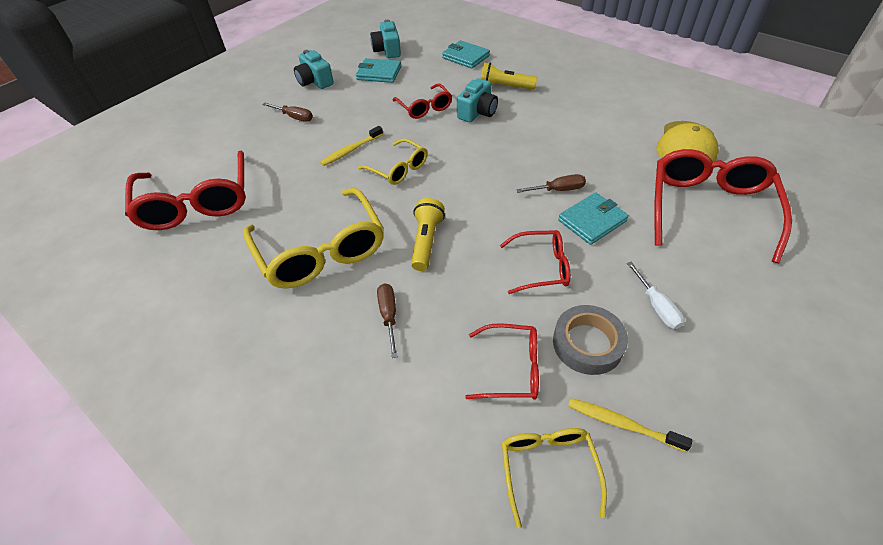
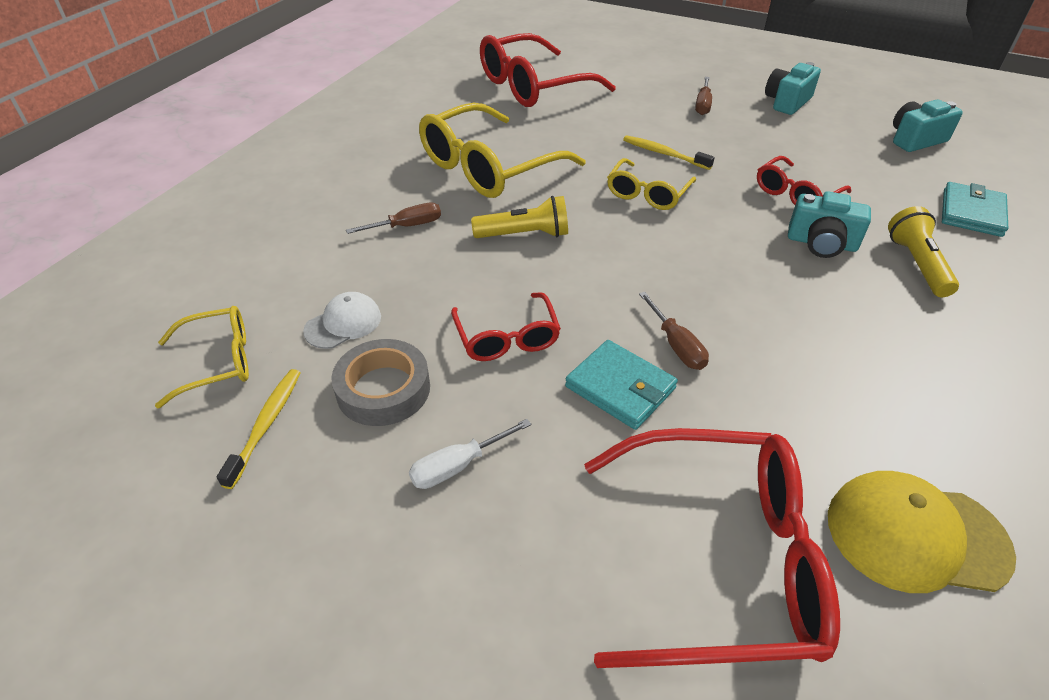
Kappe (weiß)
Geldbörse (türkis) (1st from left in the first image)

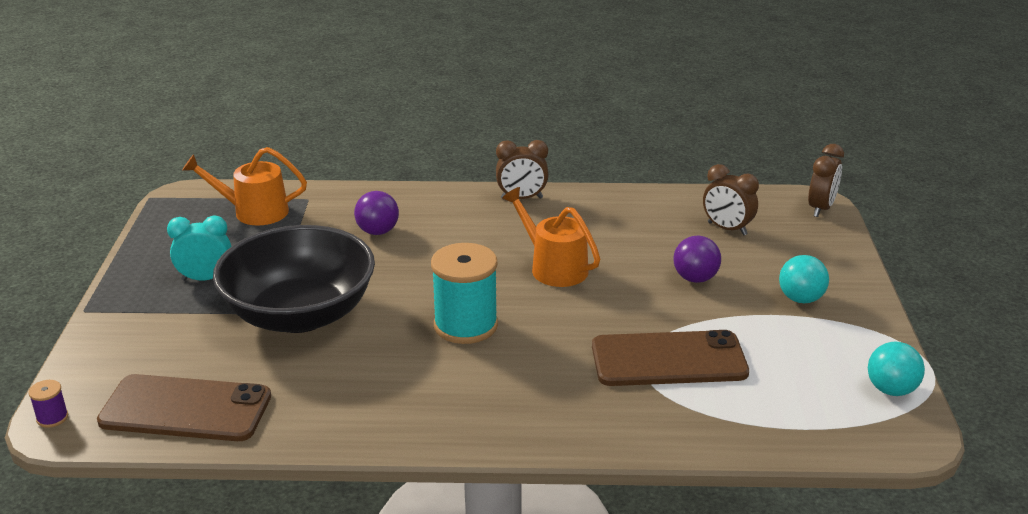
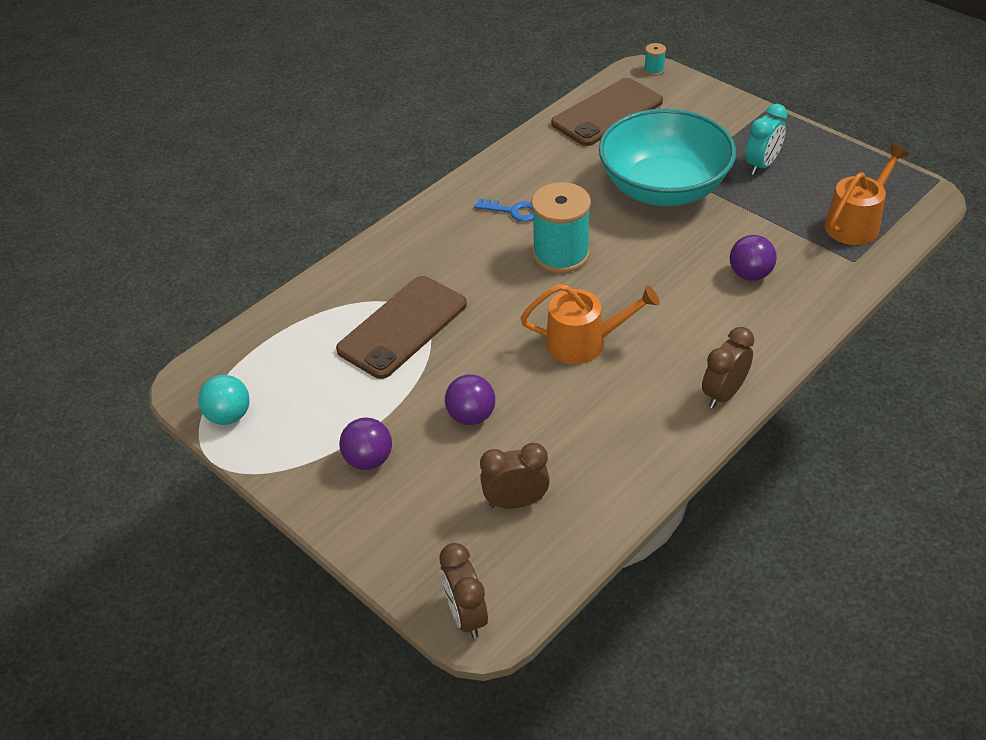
Ball (lila) (1st from left)
Schlüssel (blau)
Schüssel (türkis)
Garnrolle (türkis) (2nd from left)

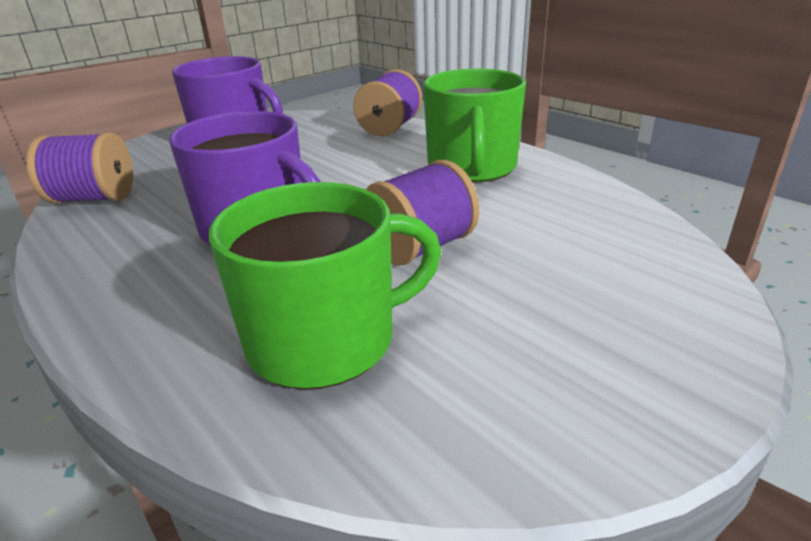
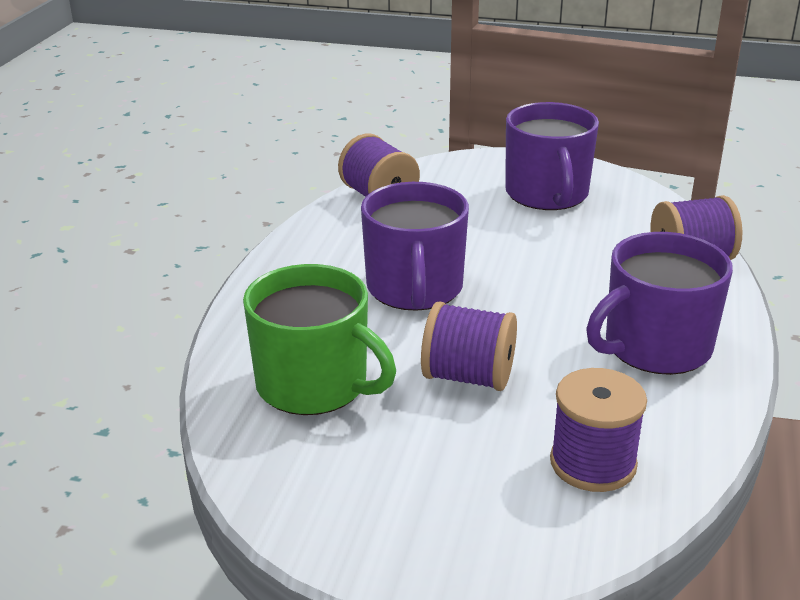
Garnrolle (lila) (3rd from left)
Tasse (lila) (3rd from left)

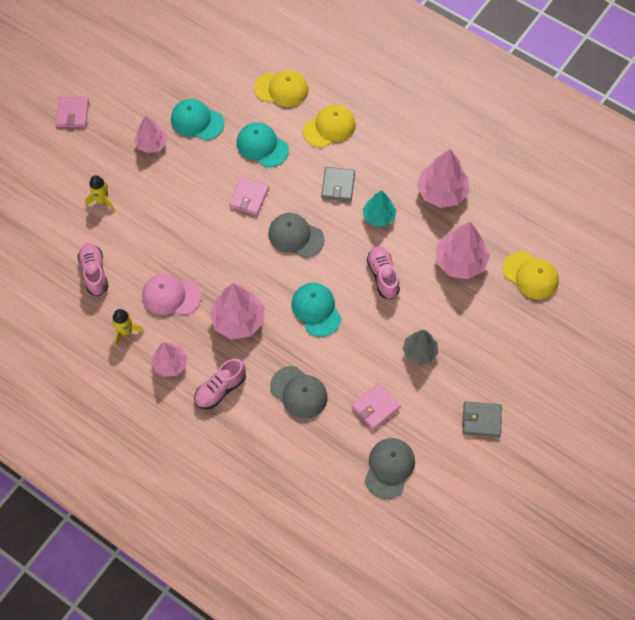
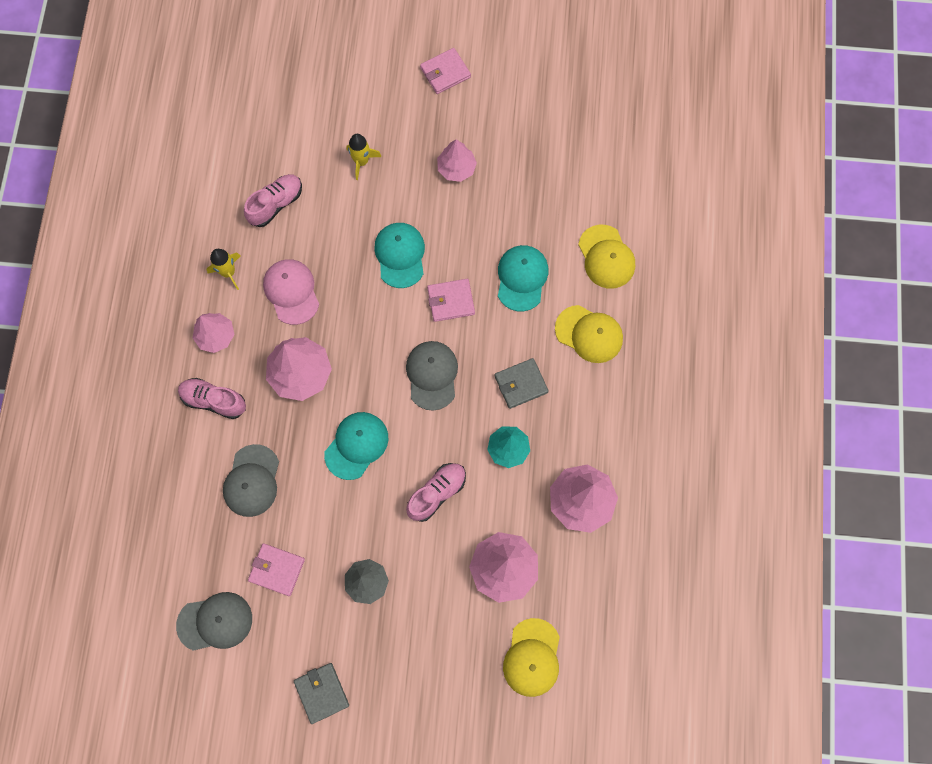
Kappe (türkis) (2nd from left)

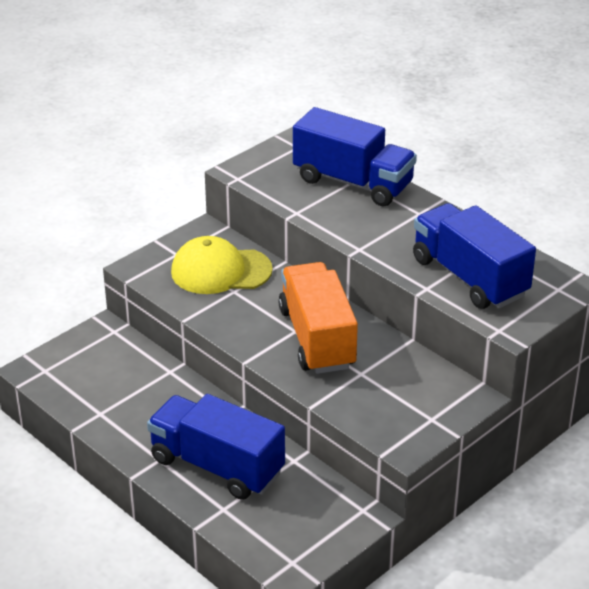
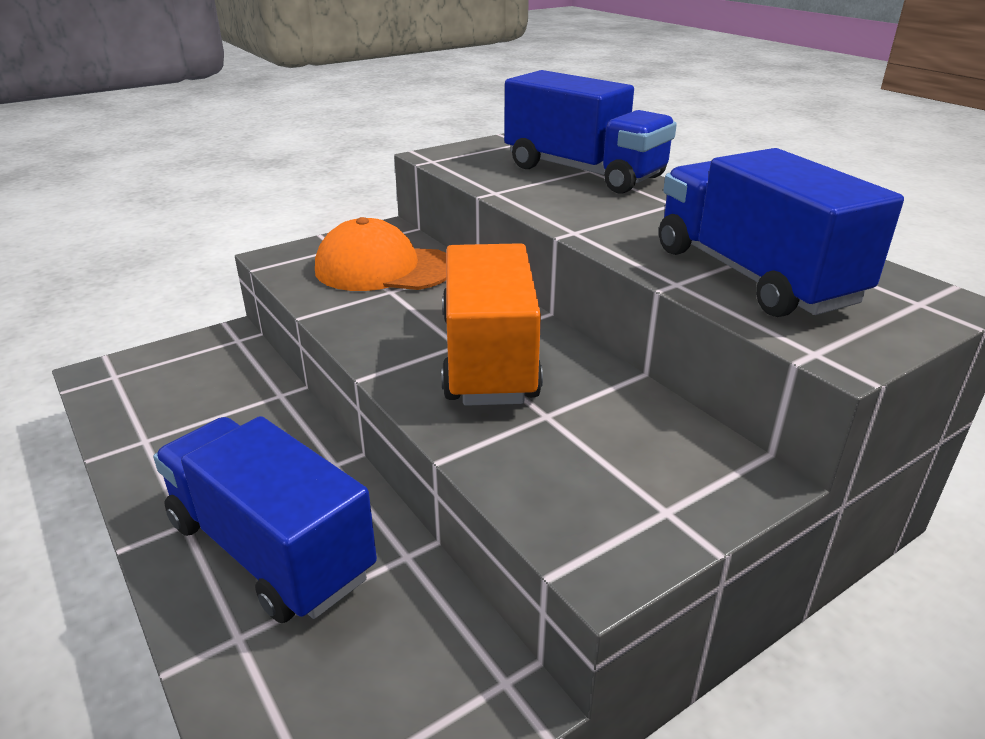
Kappe (orange)

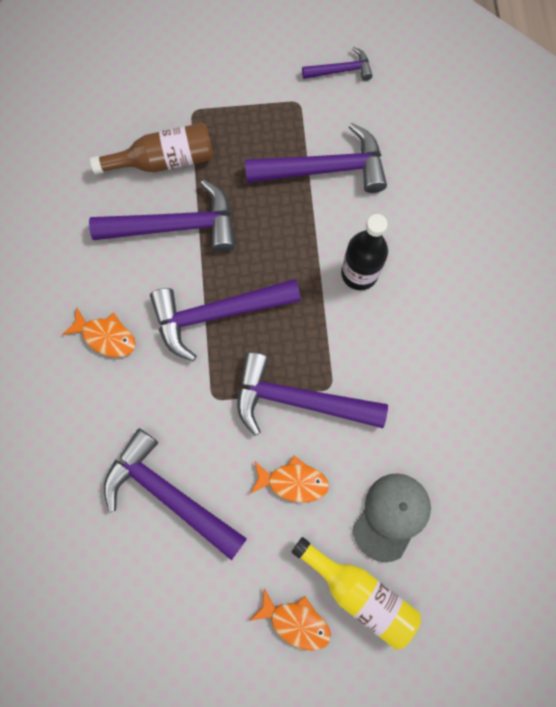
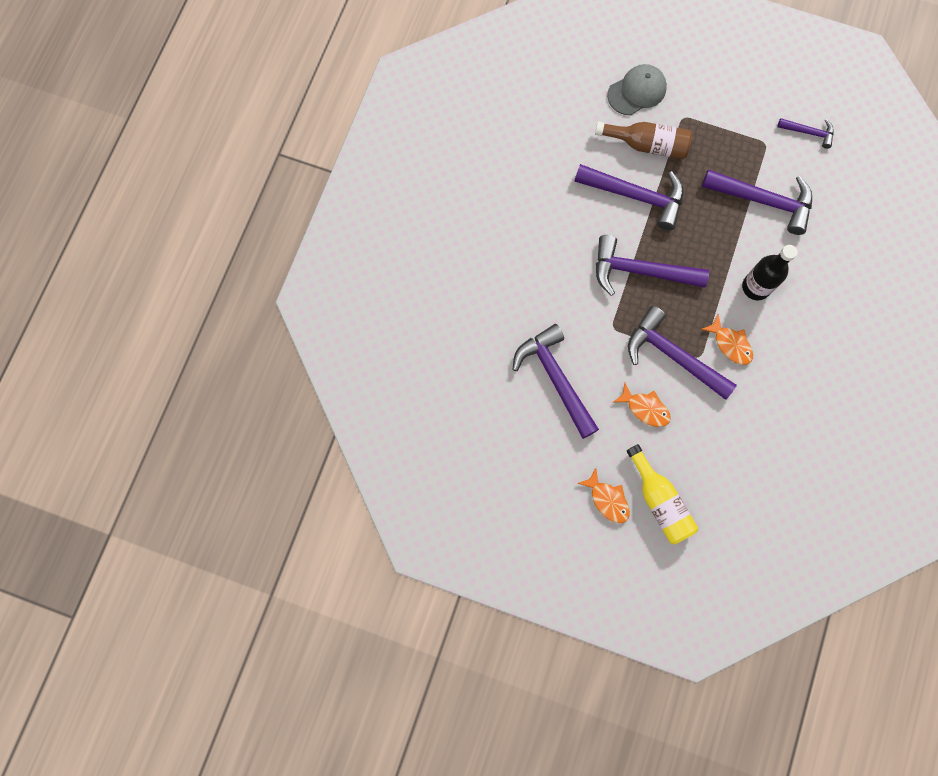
Kappe (grau)
Fisch (orange) (3rd from left)

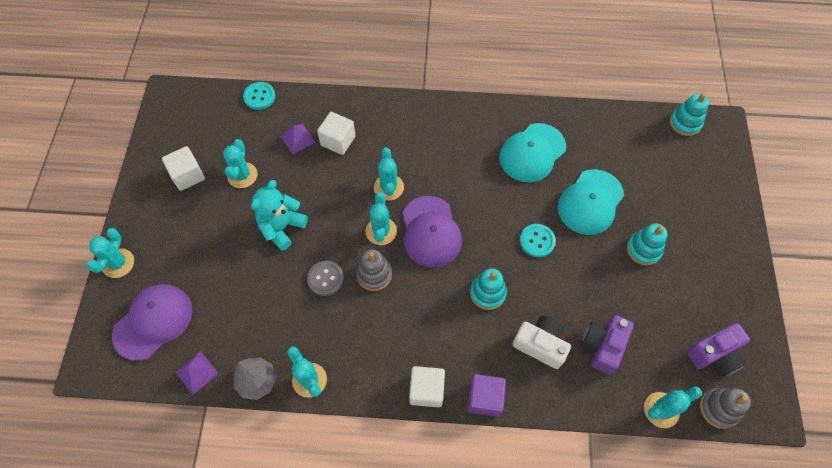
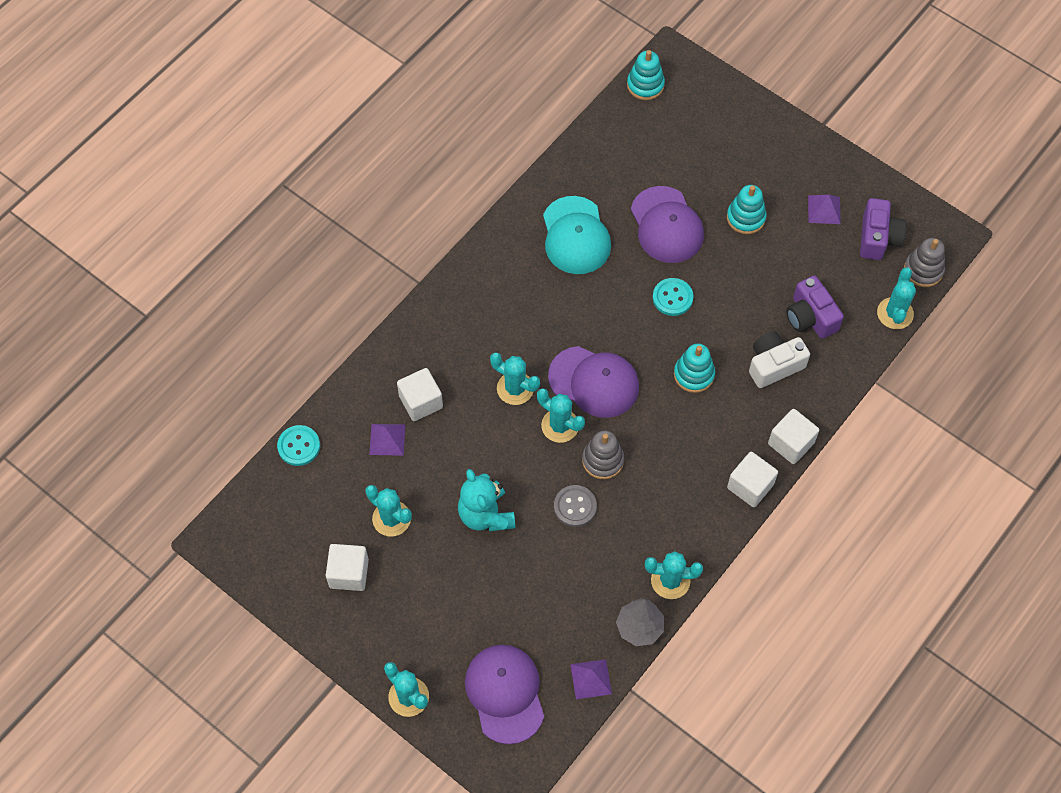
Kappe (lila) (3rd from left)
Kubus (weiß) (4th from left)
Pyramide (lila) (3rd from left)

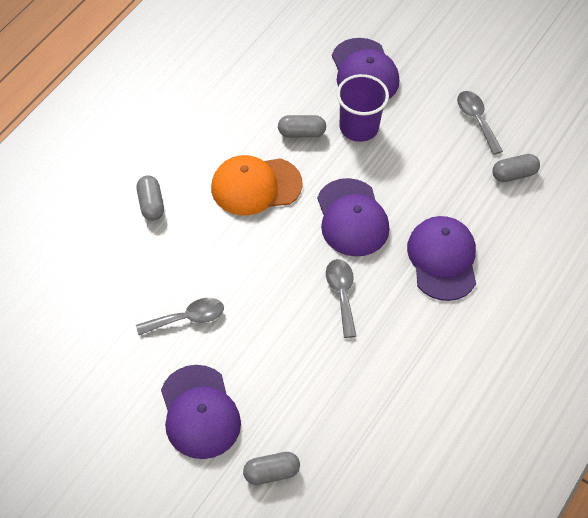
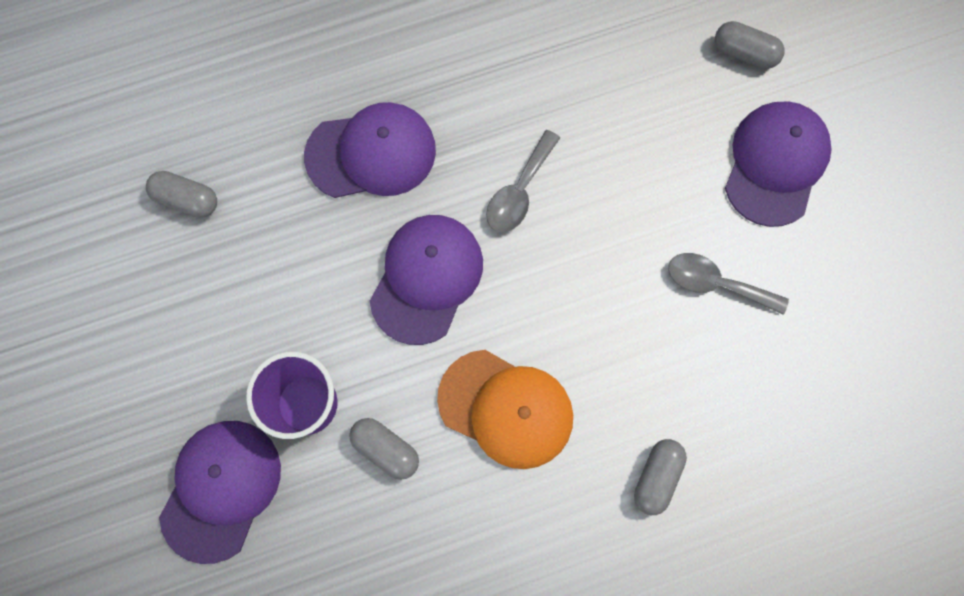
Kappe (lila) (2nd from left)
Löffel (grau) (3rd from left in the first image)

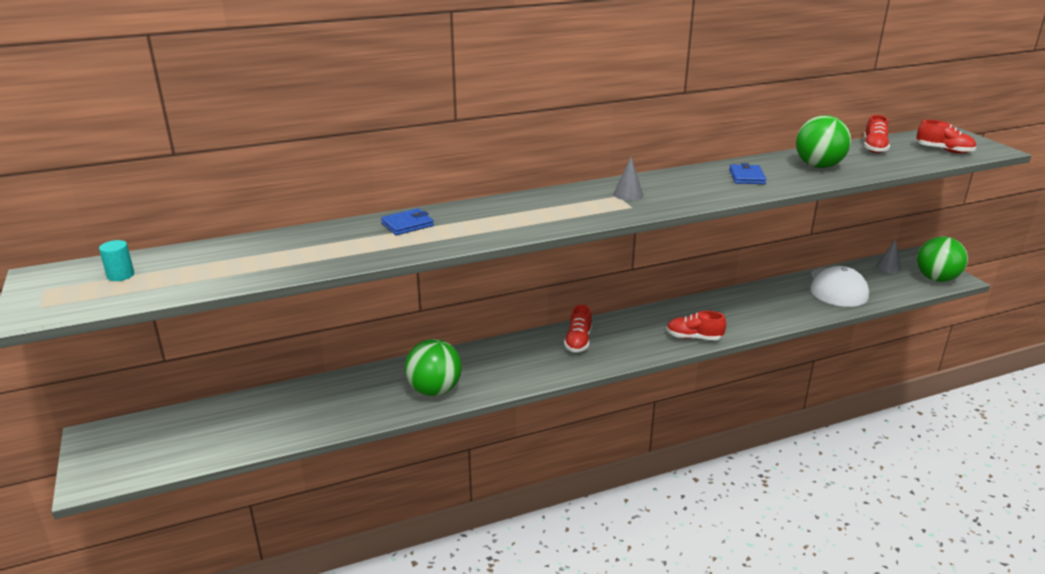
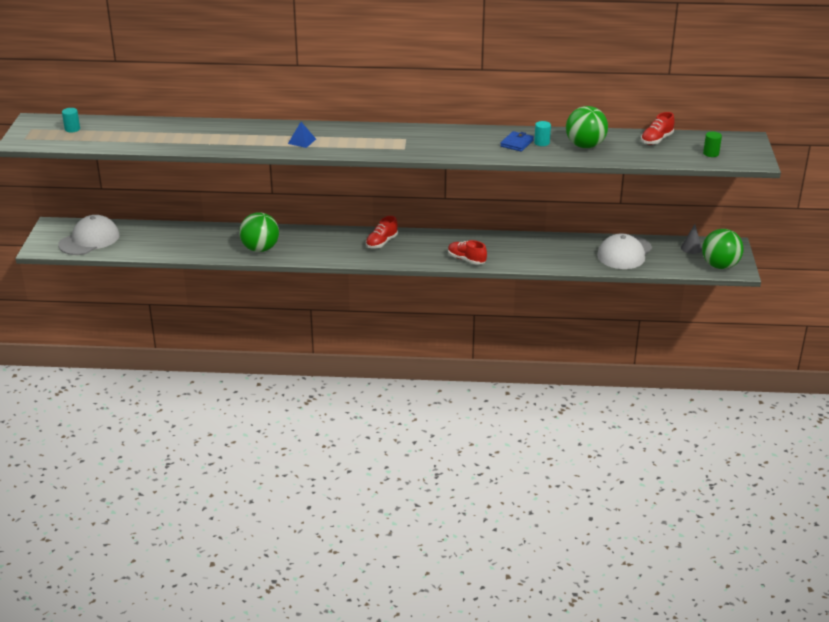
Kappe (weiß) (1st from left)
Pyramide (blau)
Vollzylinder (türkis) (2nd from left)
Vollzylinder (grün)
Geldbörse (blau) (1st from left in the first image)
Kegel (grau) (1st from left in the first image)

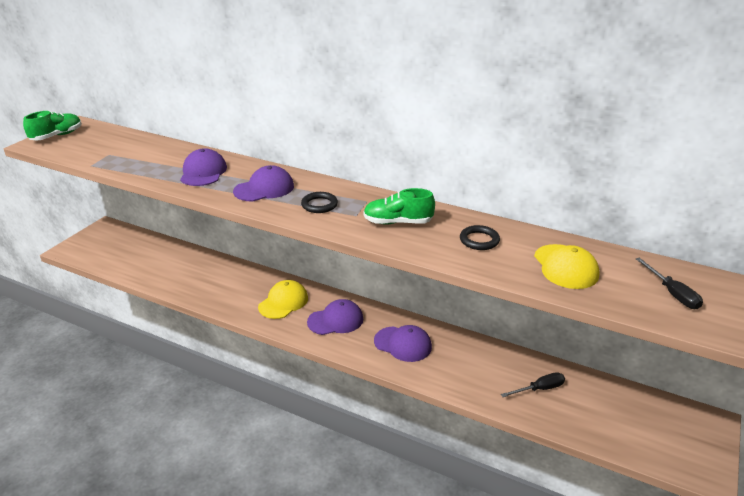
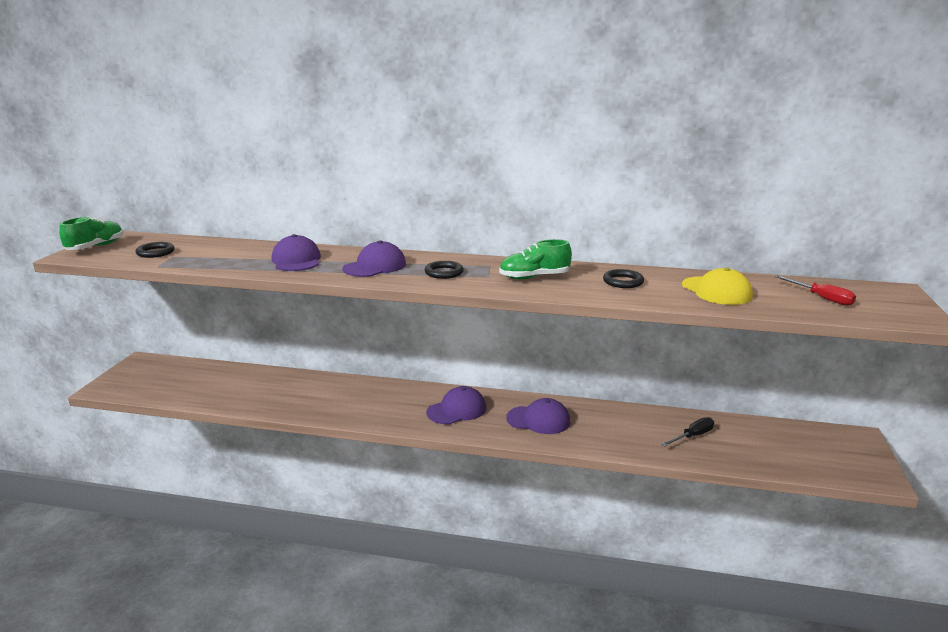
Ring (schwarz) (1st from left)
Schraubenzieher (rot)
Kappe (gelb) (1st from left in the first image)

